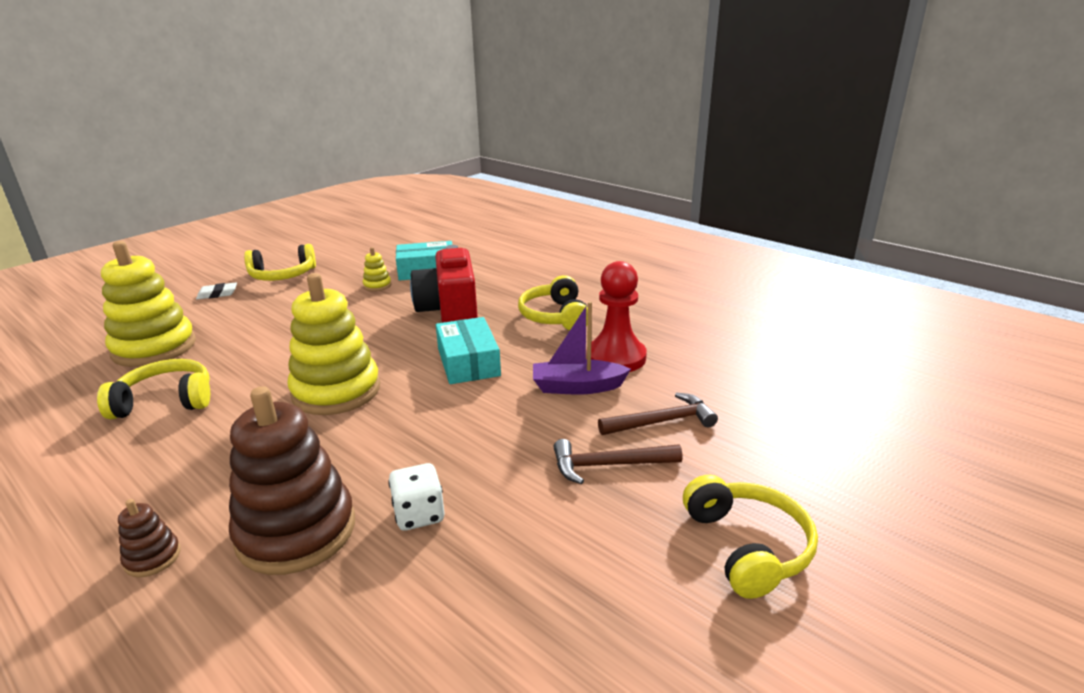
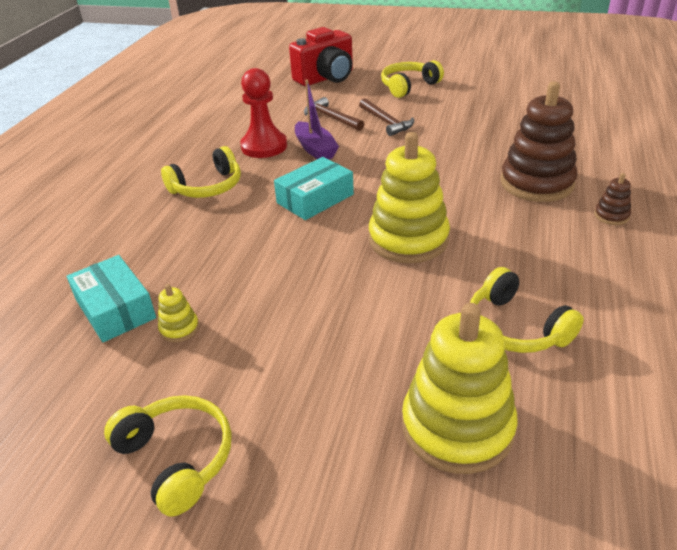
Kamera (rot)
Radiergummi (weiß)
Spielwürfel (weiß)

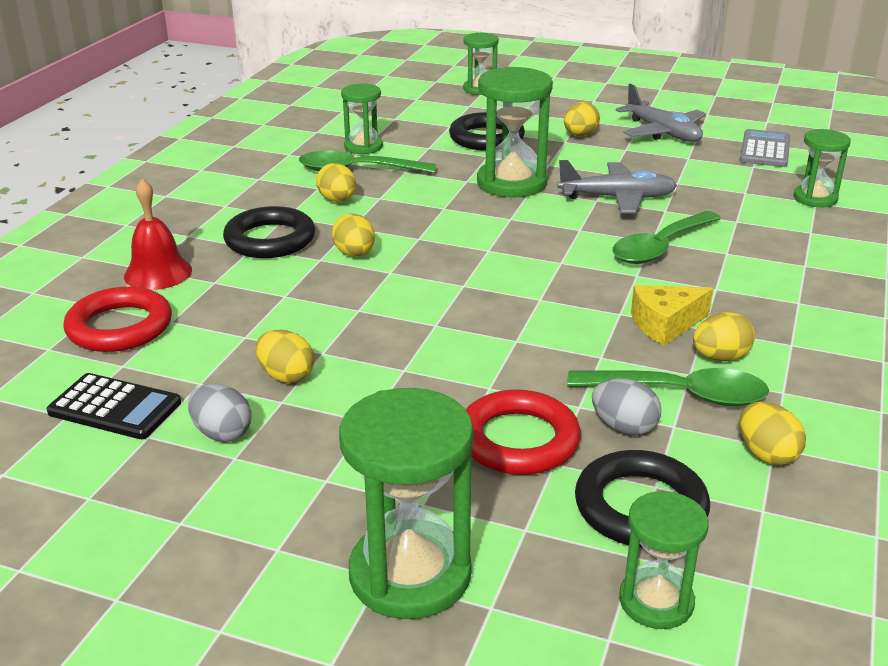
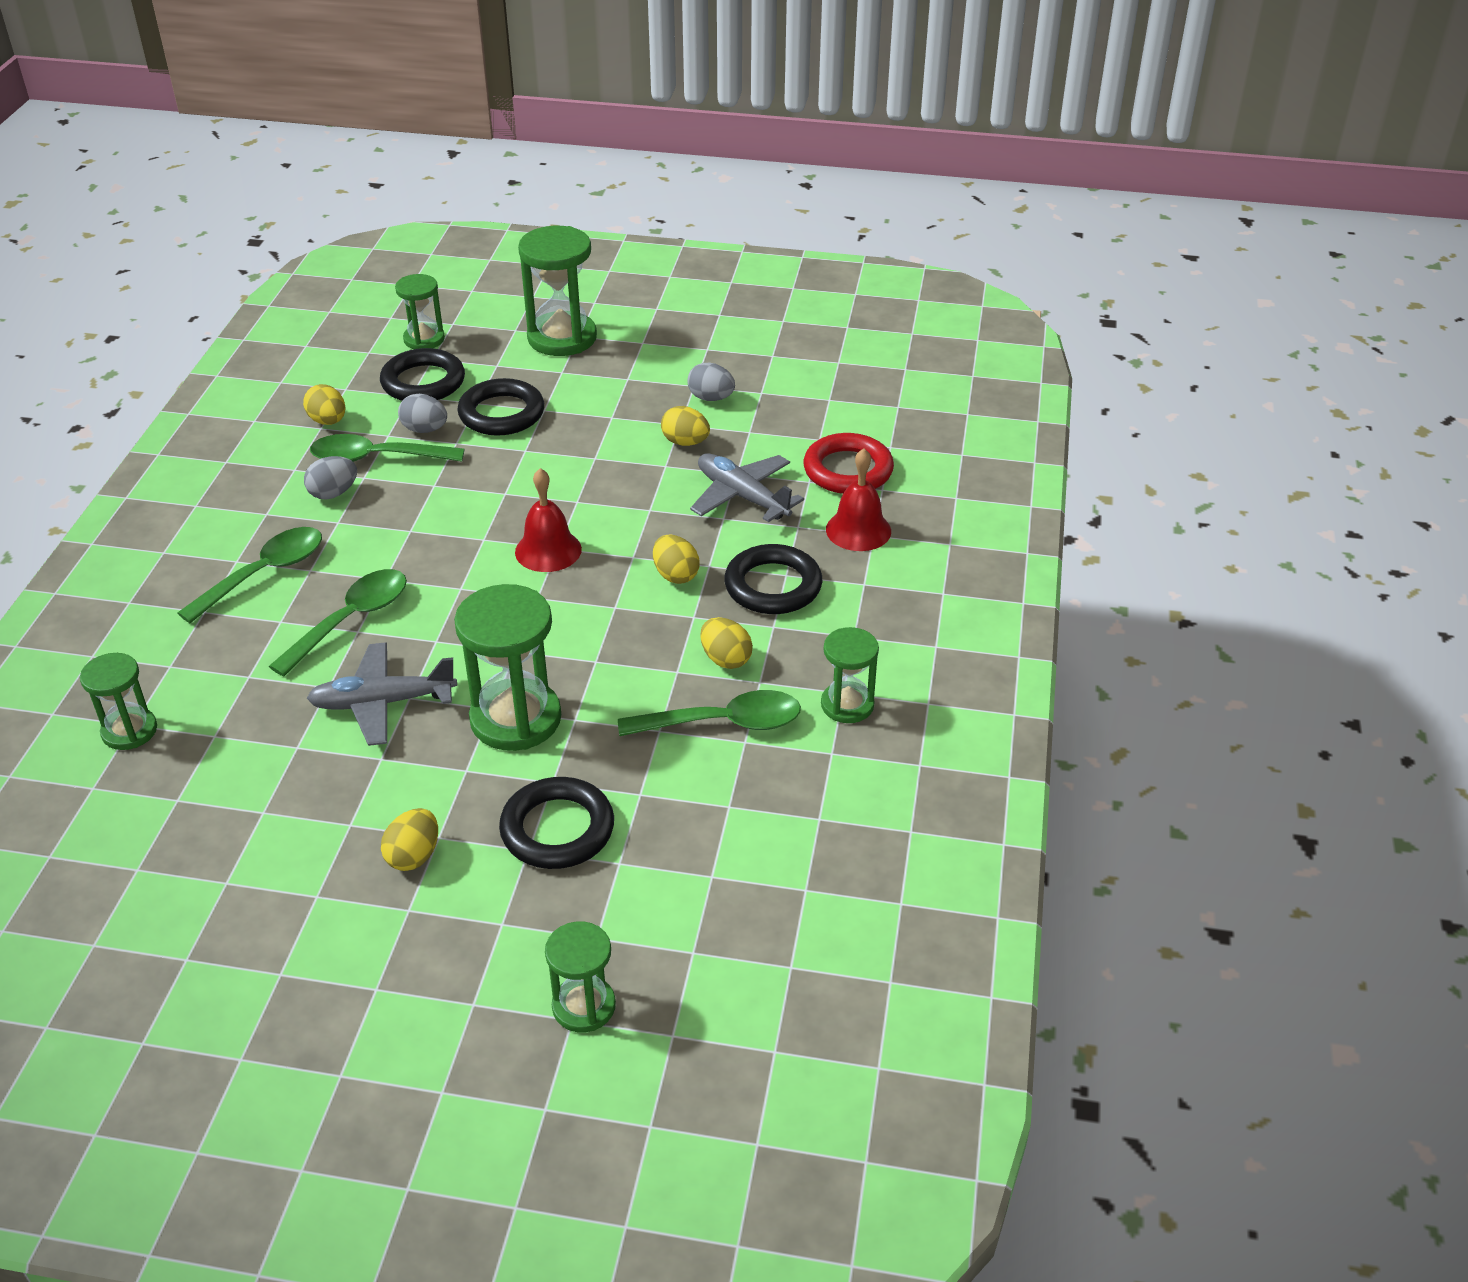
Löffel (grün) (1st from left)
Ei (grau) (1st from left)
Ring (schwarz) (2nd from left)
Glocke (rot) (1st from left)
Flugzeug (grau) (2nd from left)
Sanduhr (grün) (6th from left)
Taschenrechner (schwarz)
Käse (gelb)
Taschenrechner (grau)

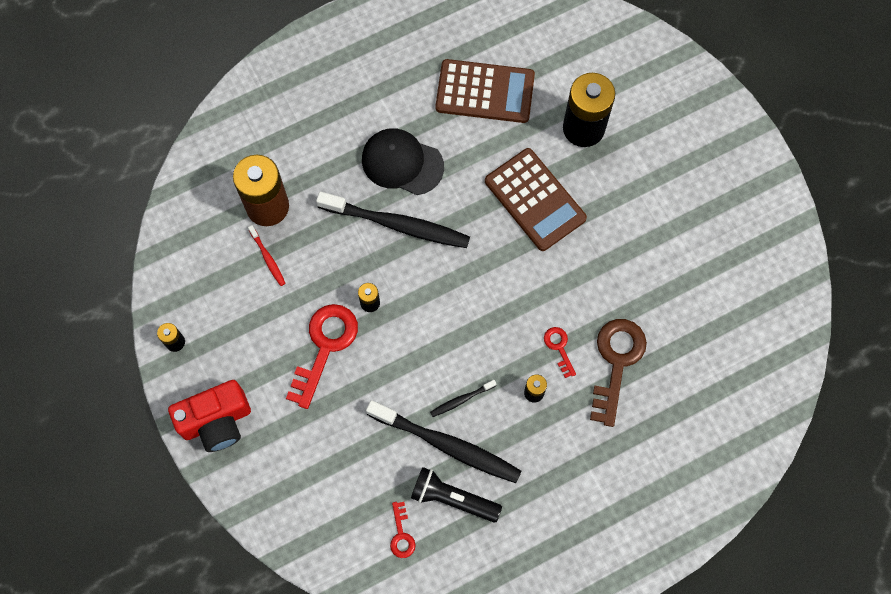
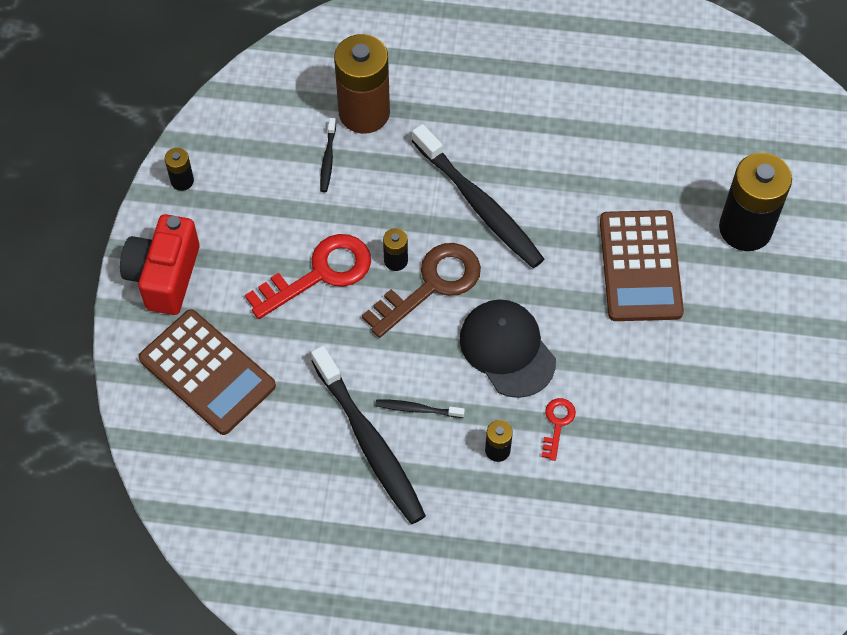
Kamera (rot)
Taschenrechner (braun) (1st from left)
Zahnbürste (schwarz) (1st from left)
Schlüssel (braun)
Kappe (schwarz)
Schlüssel (rot) (2nd from left in the first image)
Taschenlampe (schwarz)

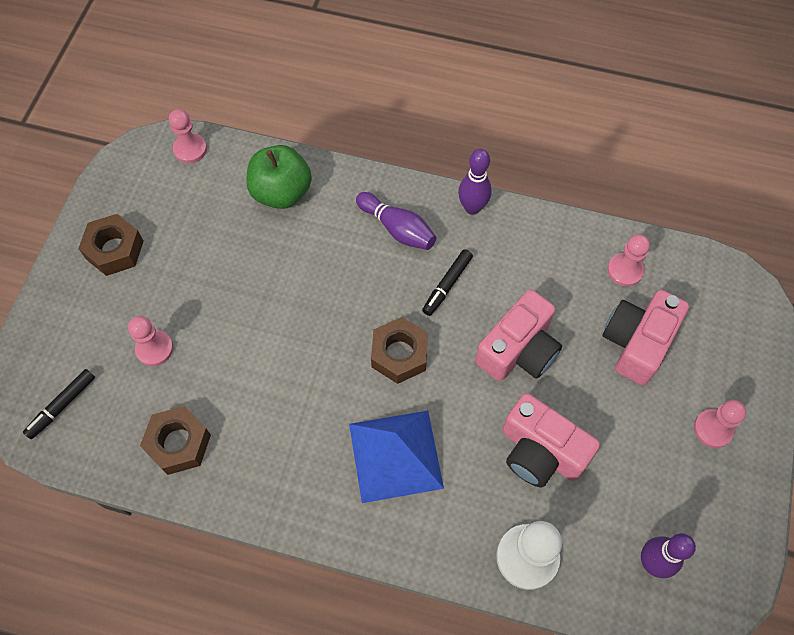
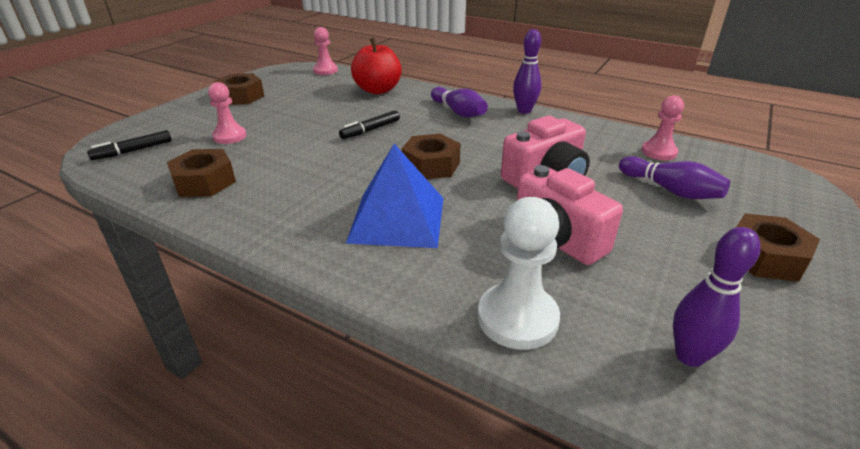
Filzstift (schwarz) (2nd from left)
Apfel (rot)
Bowlingkegel (lila) (3rd from left)
Sechskantmutter (braun) (4th from left)

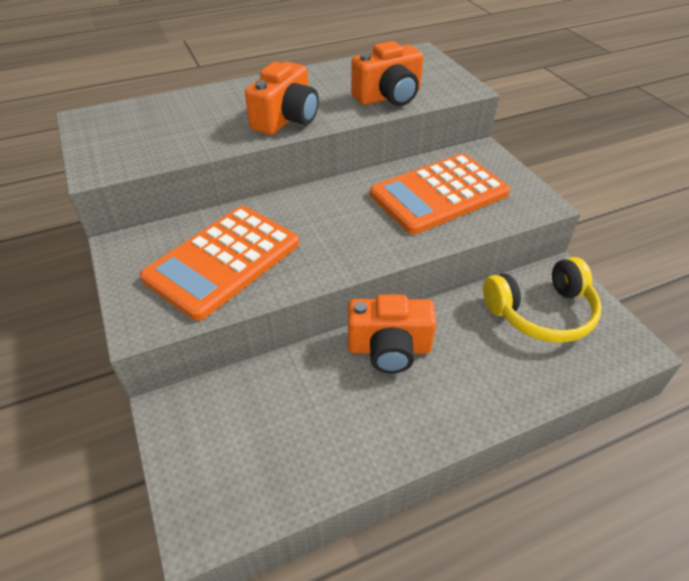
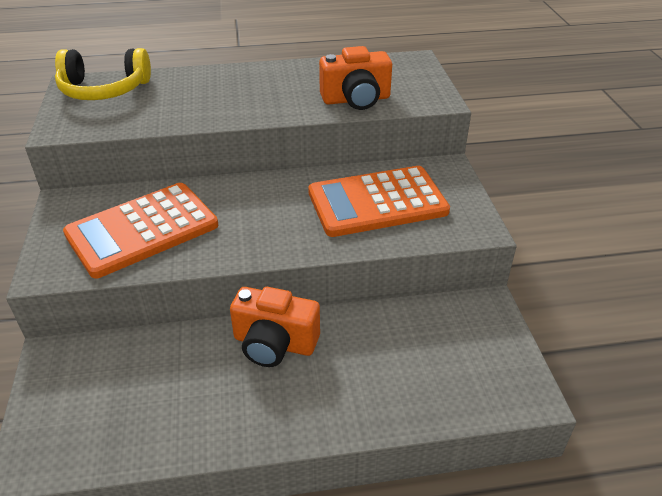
Kopfhörer (gelb)
Kamera (orange) (1st from left in the first image)

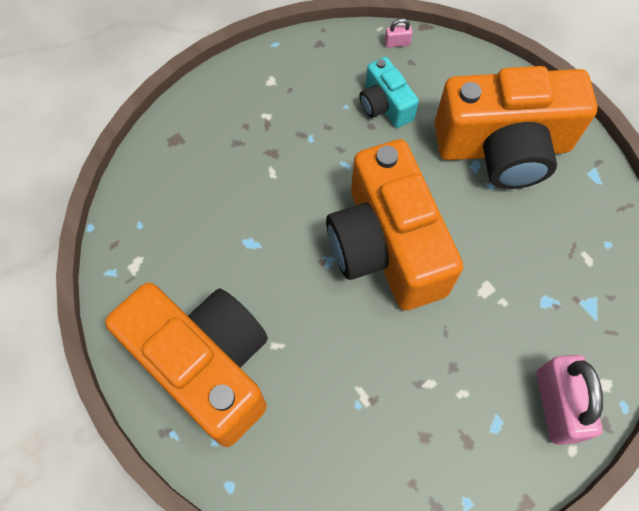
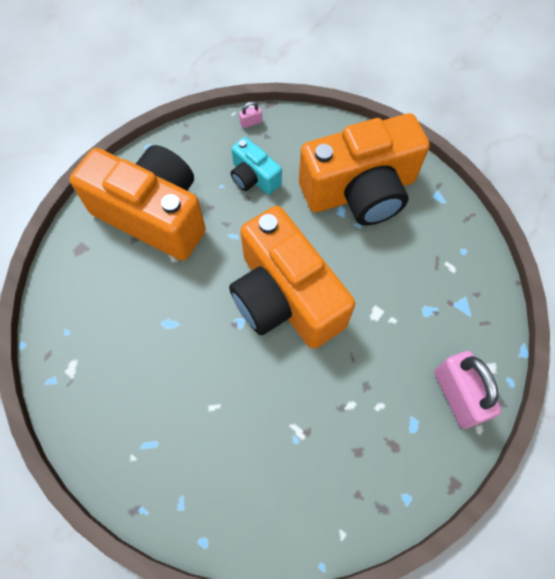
Kamera (orange) (1st from left)

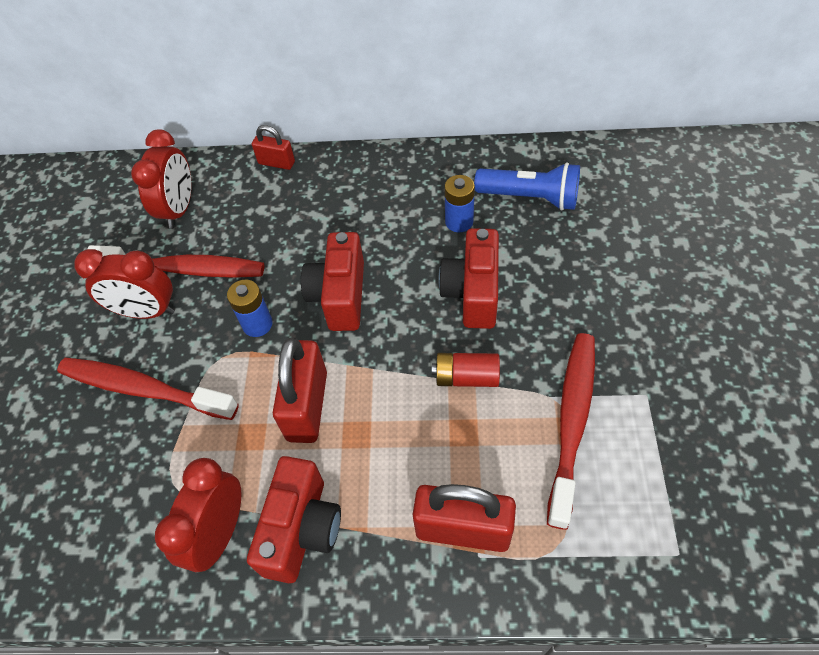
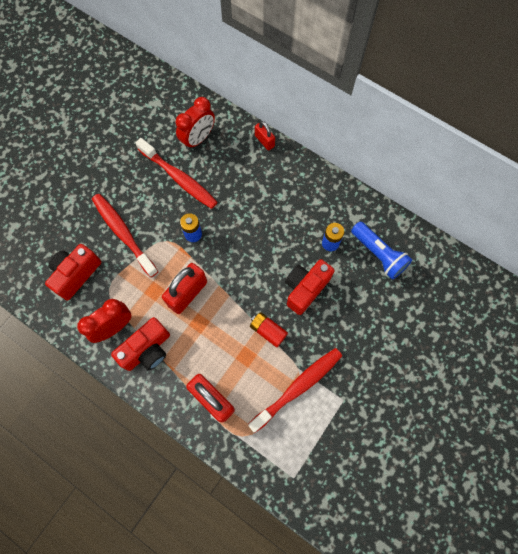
Kamera (rot) (1st from left)
Wecker (rot) (1st from left in the first image)

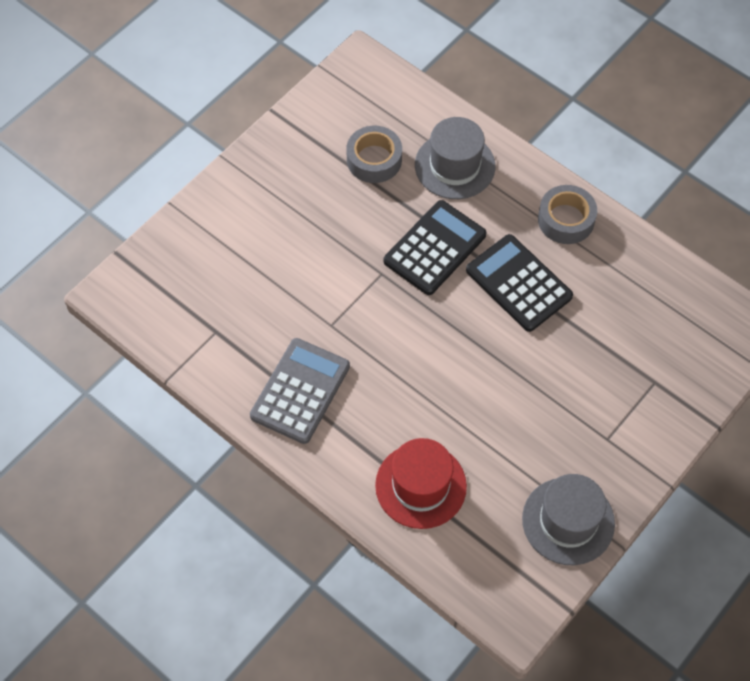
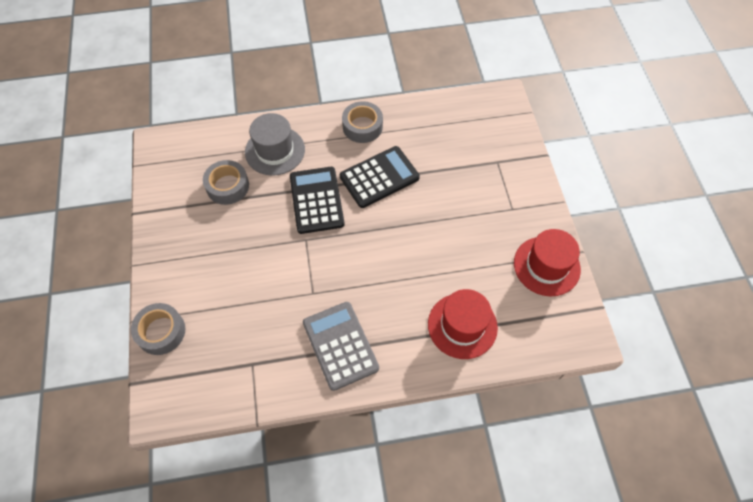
Klebeband (grau) (1st from left)
Taschenrechner (schwarz) (2nd from left)
Hut (rot) (2nd from left)

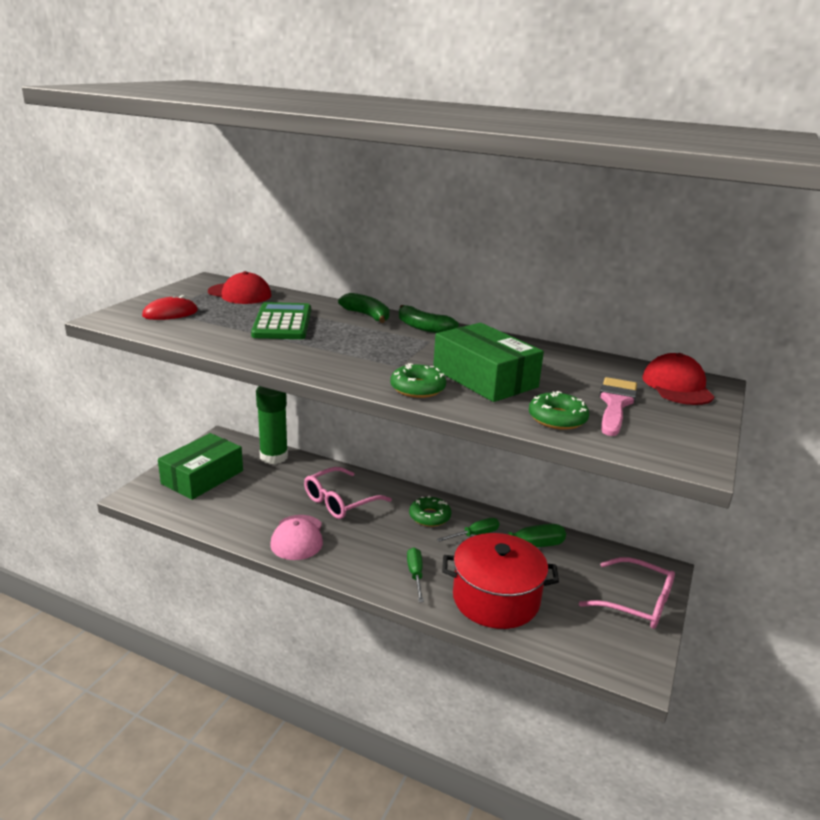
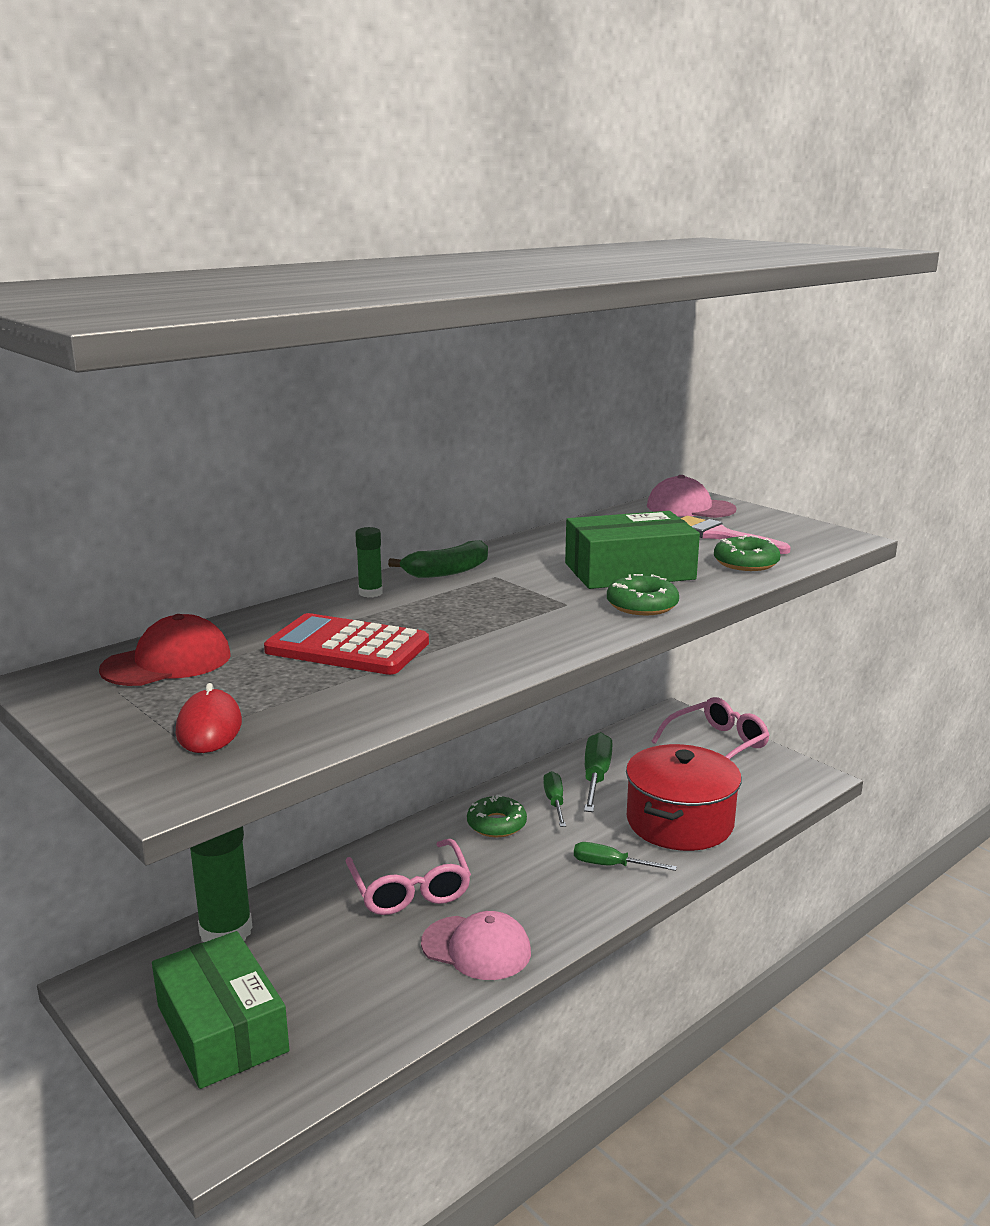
Taschenrechner (rot)
Klebestift (grün) (2nd from left)
Kappe (rosa) (2nd from left)

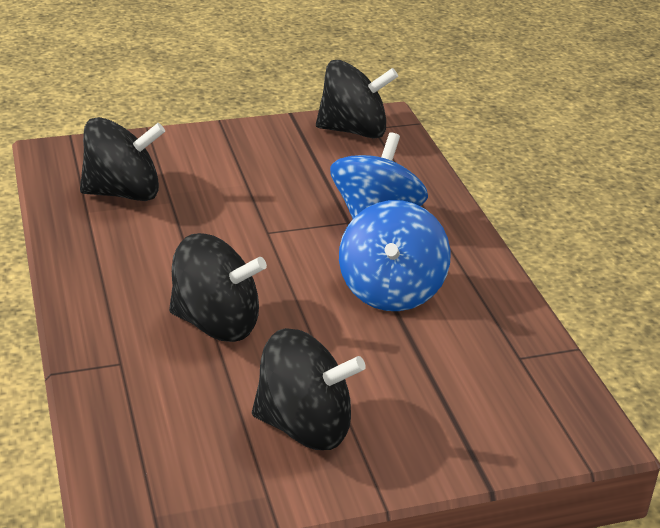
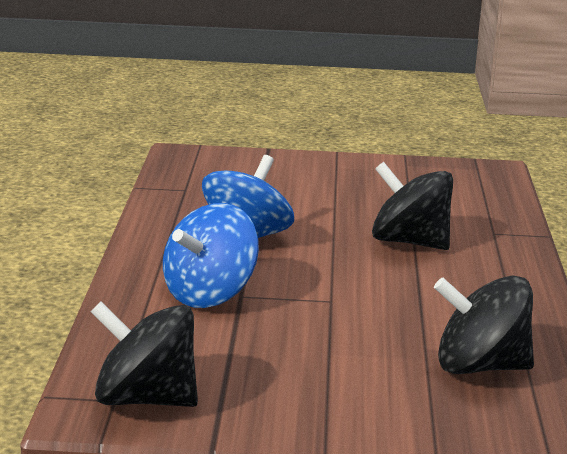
Kreisel (schwarz) (3rd from left in the first image)

